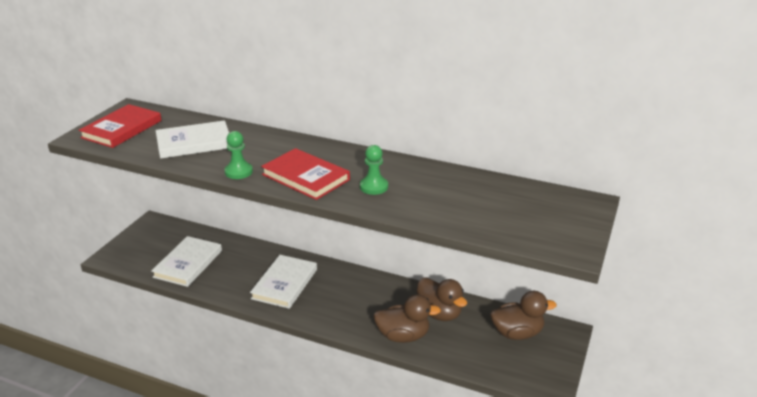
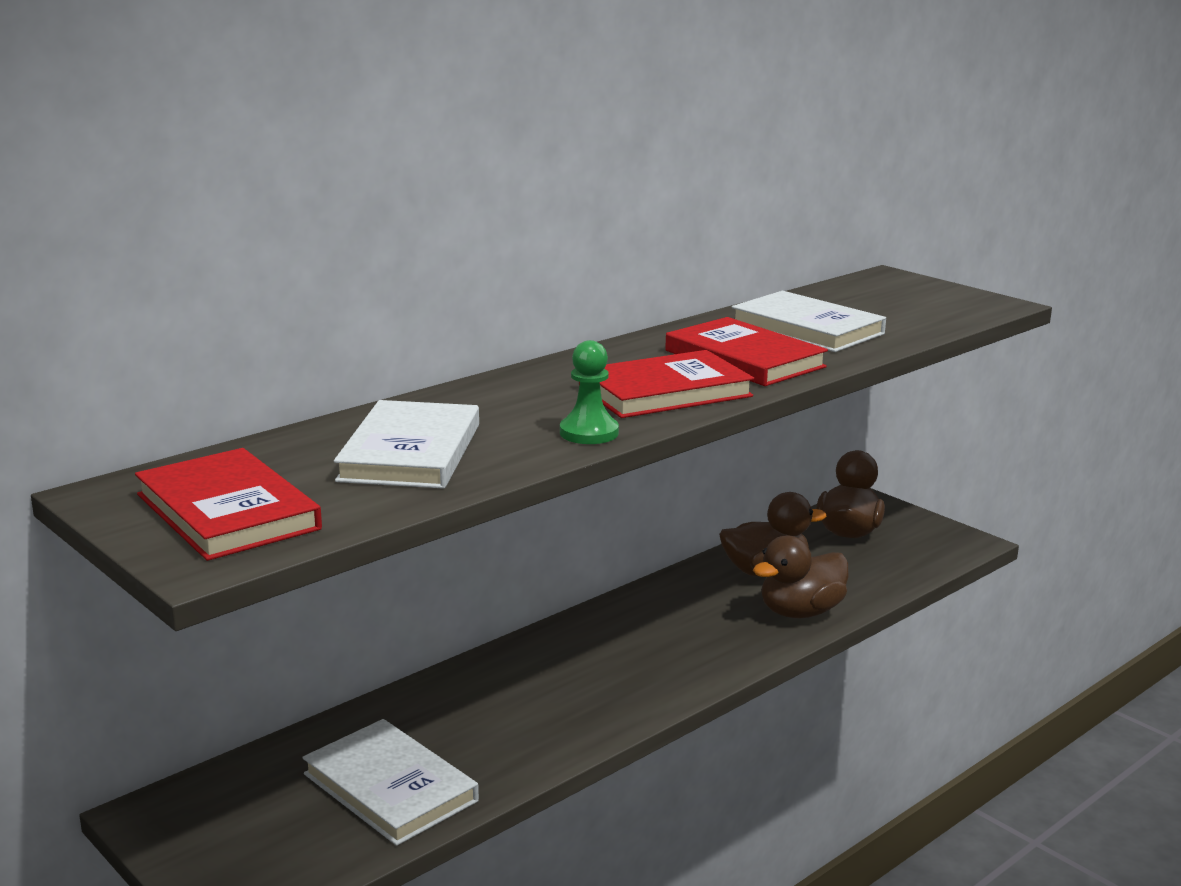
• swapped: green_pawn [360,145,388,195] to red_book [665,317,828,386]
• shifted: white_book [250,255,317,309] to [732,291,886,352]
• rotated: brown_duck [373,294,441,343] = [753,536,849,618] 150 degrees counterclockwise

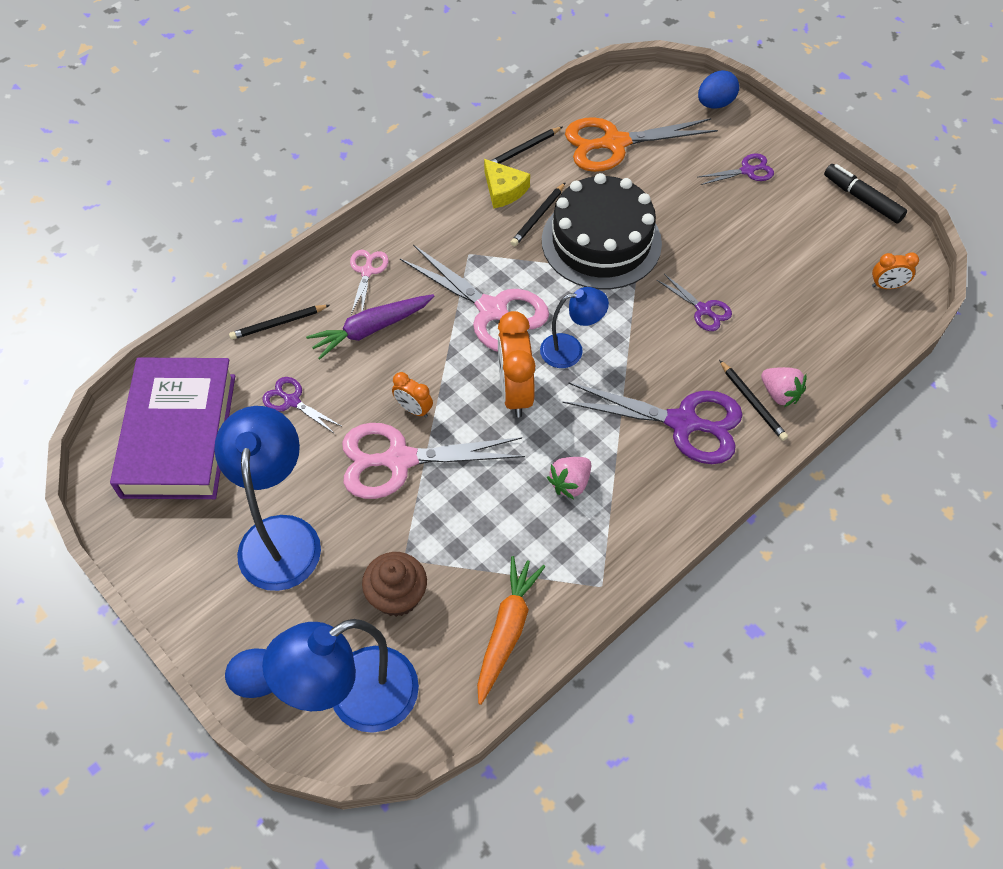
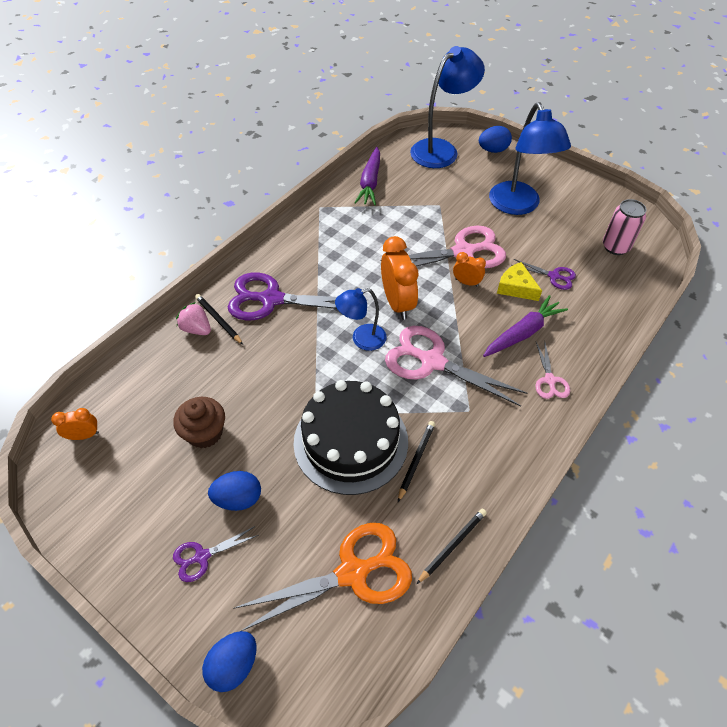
• shifted: yellow_cheese [484,159,530,209] to [497,262,542,301]
• gone: black_marker [824,164,907,224]
• gone: purple_scissors [657,274,732,331]
• gone: black_pencil [229,305,330,340]
• swapped: purple_book [110,358,235,499] to pink_can [603,199,647,255]
• gone: pink_strawberry [547,457,591,499]
• shifted: brown_cupcake [362,552,427,617] to [173,397,225,448]
• repainted: orange_carrot [477,556,545,705] to purple_carrot [355,147,380,205]
• new: blue_egg [208,471,261,511]

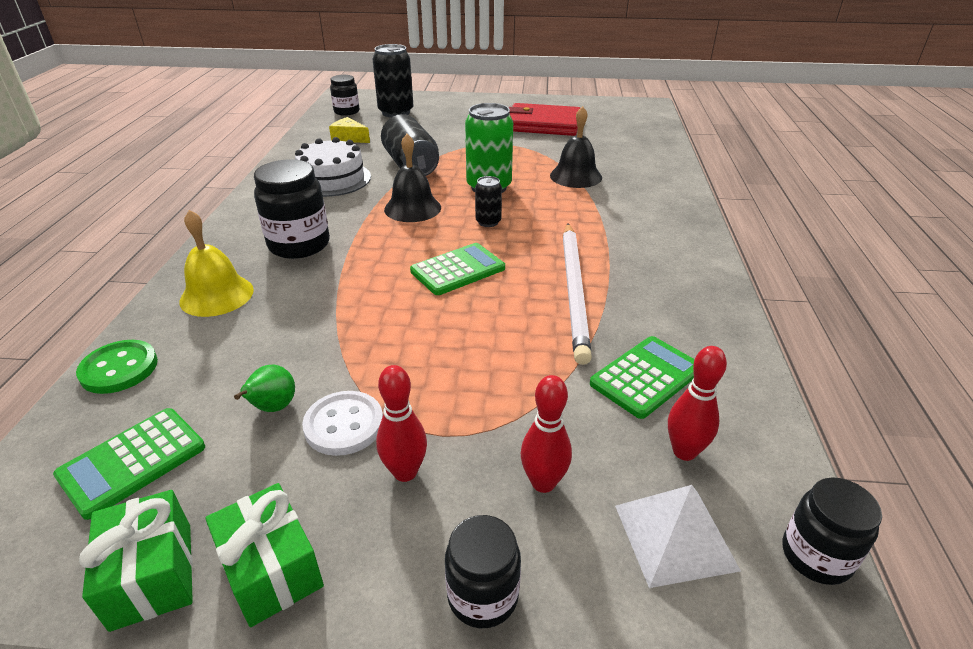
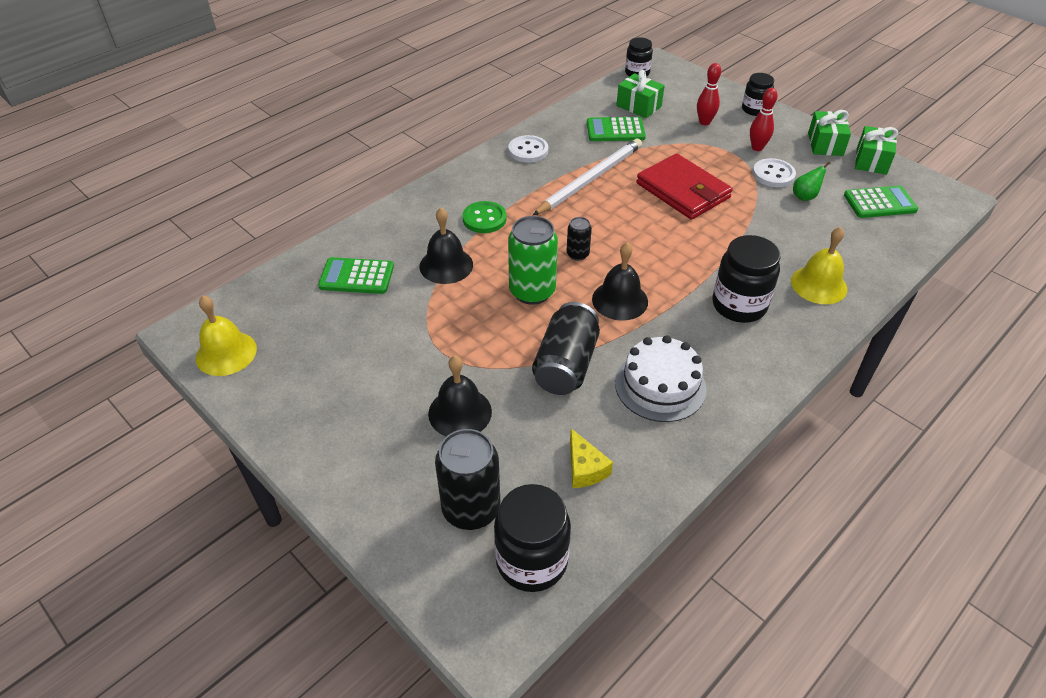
• scaled: black_jar [330,75,359,116] = [494,484,571,592] x1.61
• shifted: red_wallet [509,103,580,136] to [636,154,733,220]
• shifted: green_calculator [410,243,505,295] to [318,257,394,294]
• shifted: green_button [76,340,158,394] to [463,201,506,233]
• swapped: red_bowling_pin [668,346,727,461] to green_gift [616,70,665,118]
• gone: white_pyramid [615,485,741,588]
• new: white_button [508,135,548,163]
• new: yellow_bell [196,296,257,376]
• new: black_bell [428,356,492,437]

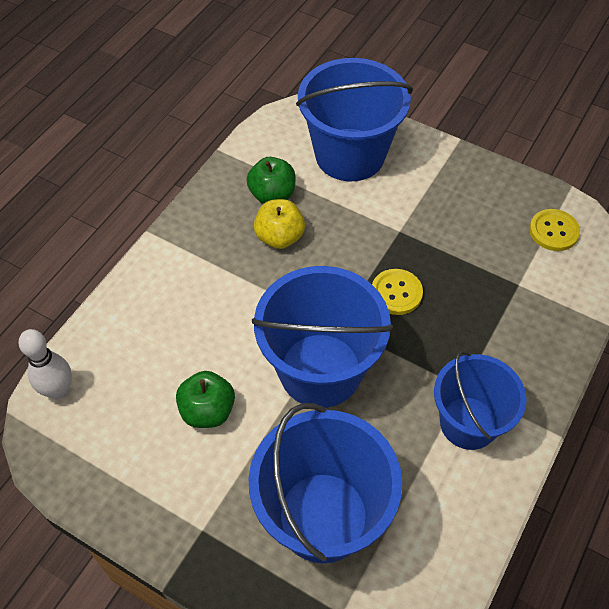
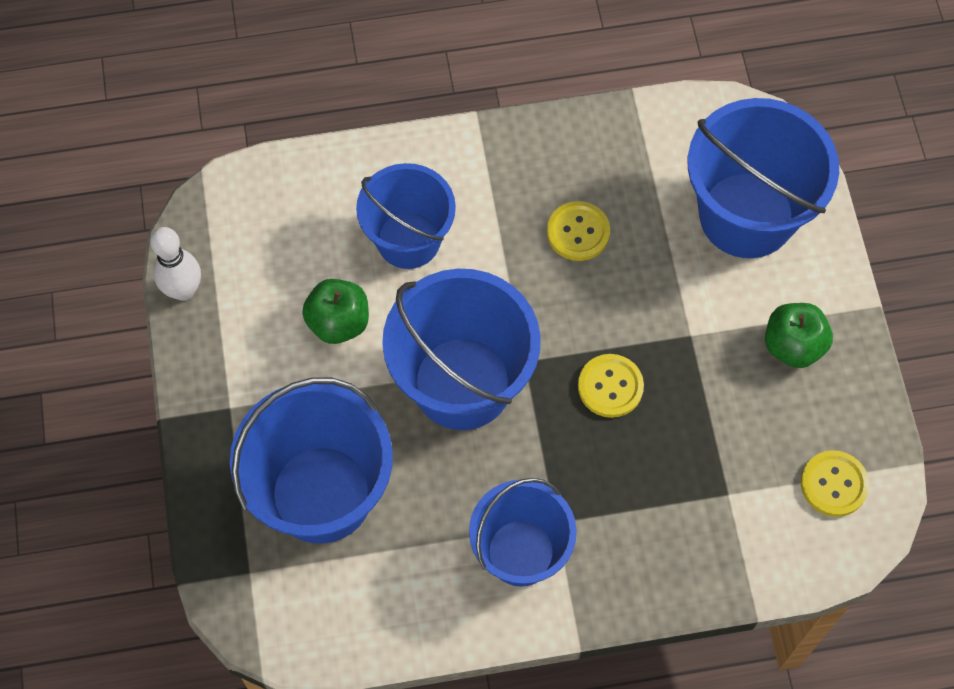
• shifted: green_apple [246,157,296,204] to [765,303,833,368]
• swapped: yellow_apple [254,199,305,249] to yellow_button [547,201,610,261]
• shifted: white_bowling_pin [18,329,72,400] to [150,227,201,301]
• new: blue_bucket [356,163,456,269]

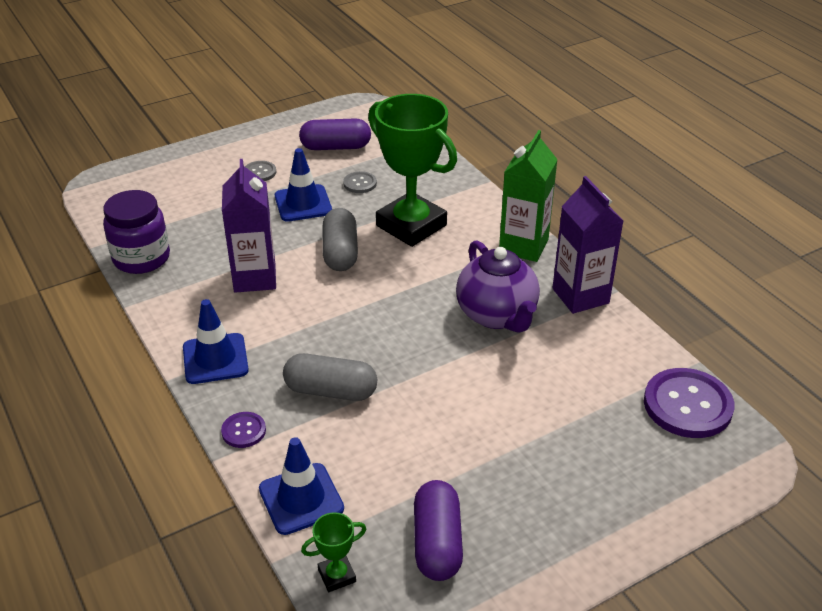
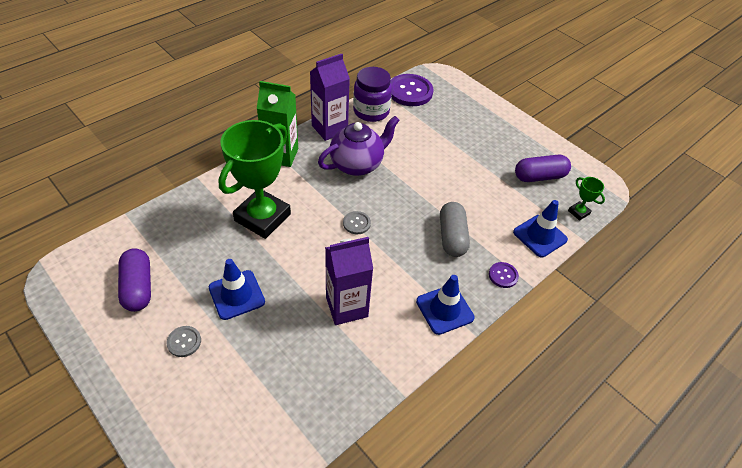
• shifted: grey_button [343,171,377,193] to [343,211,371,234]
• shifted: purple_jar [103,190,170,274] to [353,67,392,122]
• gone: grey_capsule [323,208,358,271]

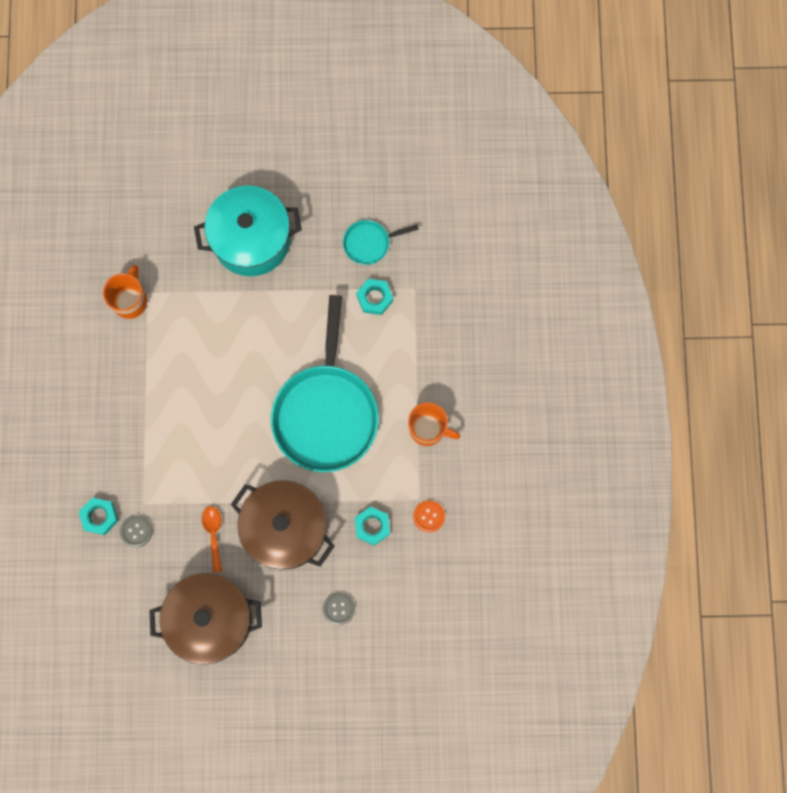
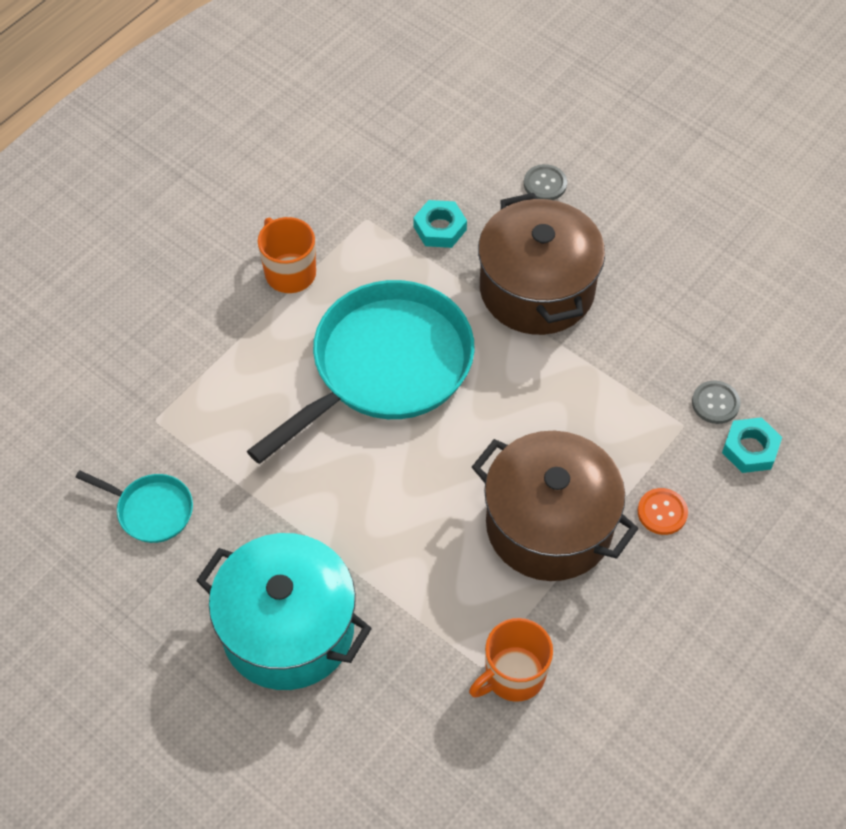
• gone: turquoise_nut [356,279,393,315]
• shifted: orange_button [413,501,445,533] to [638,488,688,535]
• gone: orange_spoon [202,506,222,573]
• shifted: brown_pot [149,573,262,664] to [472,431,639,581]

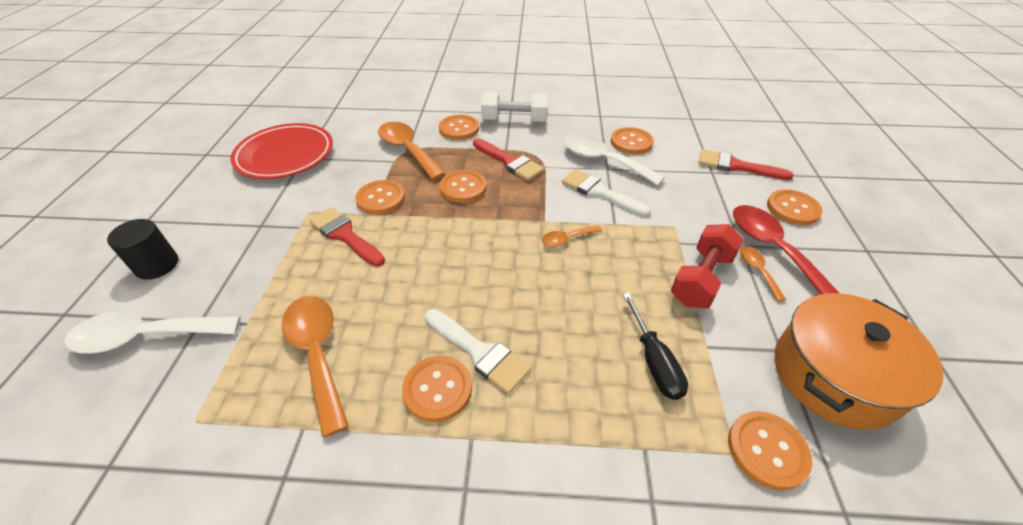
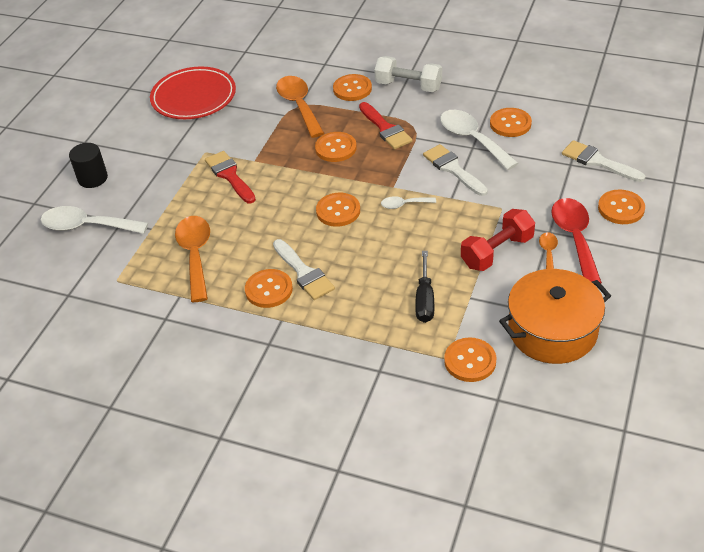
• repainted: red_brush [699,149,793,180] to white_brush [562,140,646,182]
• shifted: orange_button [355,180,405,215] to [316,193,360,227]
• repainted: orange_spoon [542,226,602,247] to white_spoon [381,196,436,209]

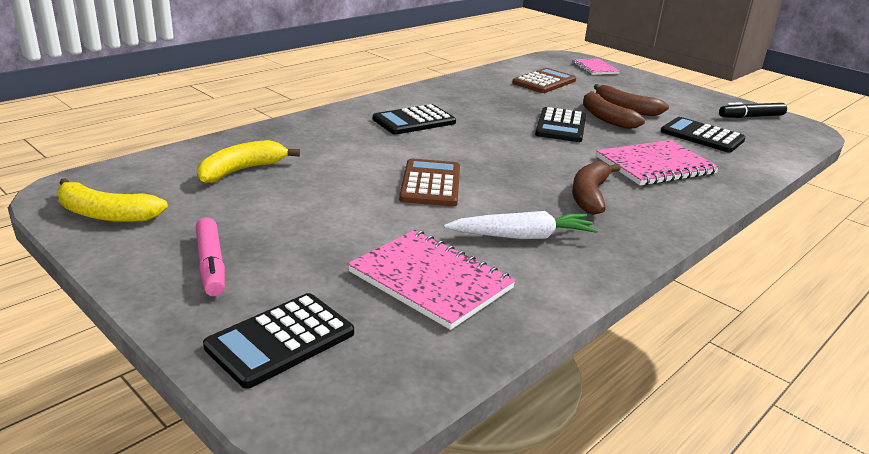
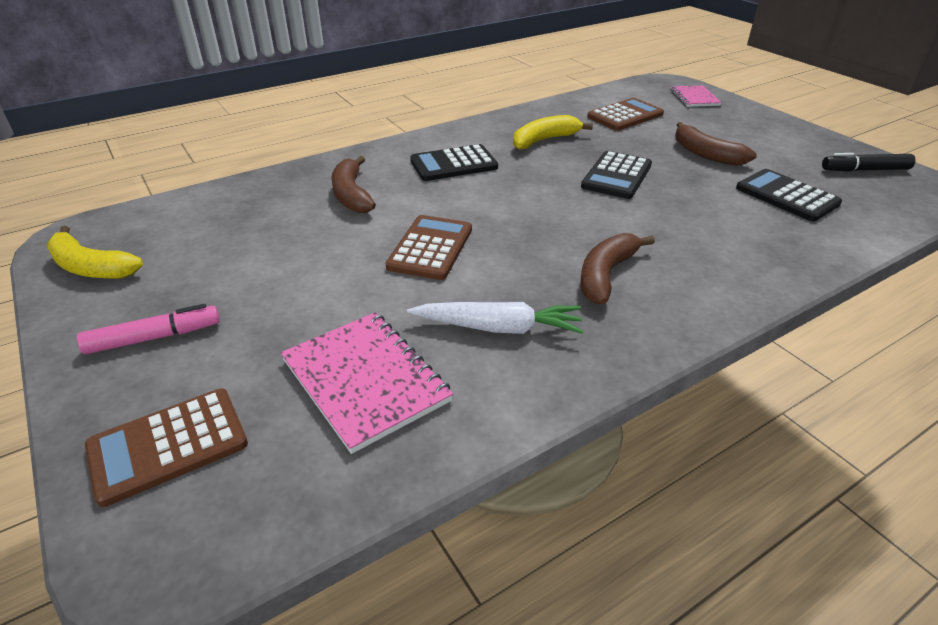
• shifted: brown_banana [583,91,645,129] to [331,156,376,213]
• shifted: yellow_banana [196,140,300,183] to [513,115,593,150]
• gone: pink_notebook [596,140,719,186]
• rotated: pink_marker [196,217,225,296] = [77,304,220,354] 105 degrees counterclockwise
• repainted: black_calculator [203,293,354,389] to brown_calculator [85,389,248,507]

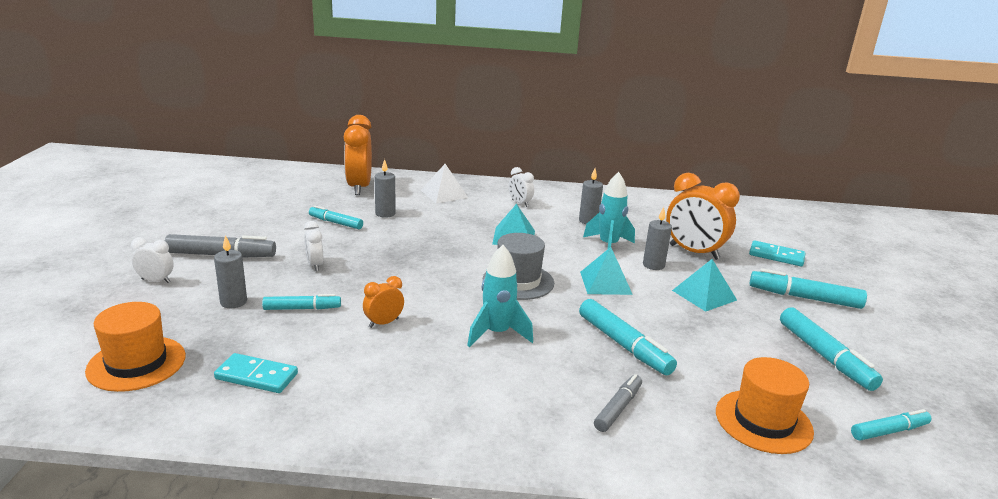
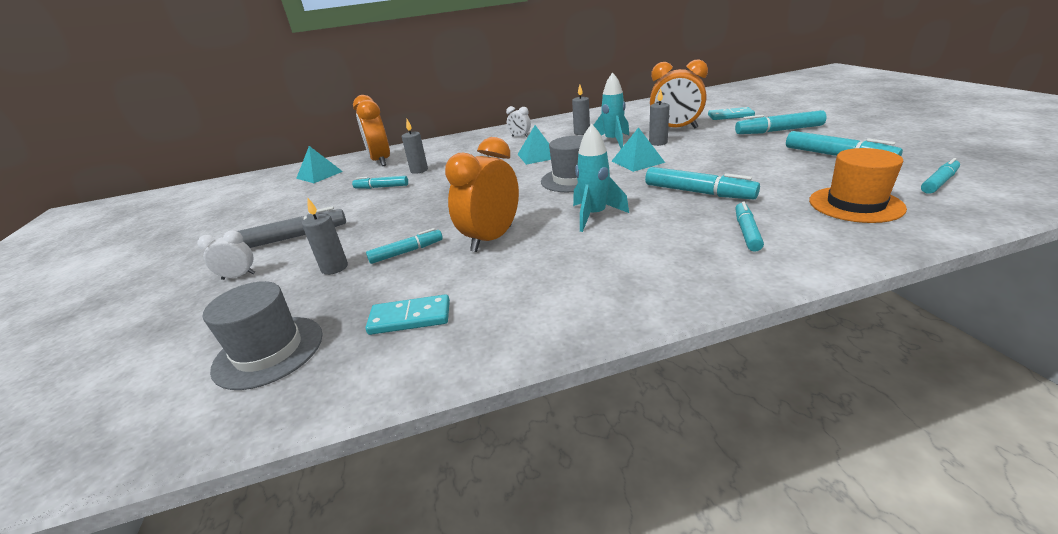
• gone: white_pyramid [421,164,468,203]
• gone: white_clock [304,221,323,271]
• shifted: turquoise_pyramid [672,259,737,312] to [296,146,343,183]
• scaled: orange_clock [363,276,404,328] = [445,137,519,252] x1.99
• repainted: orange_hat [85,302,186,392] to grey_hat [203,281,323,390]
• repainted: grey_marker [594,374,642,432] to turquoise_marker [735,202,764,252]

